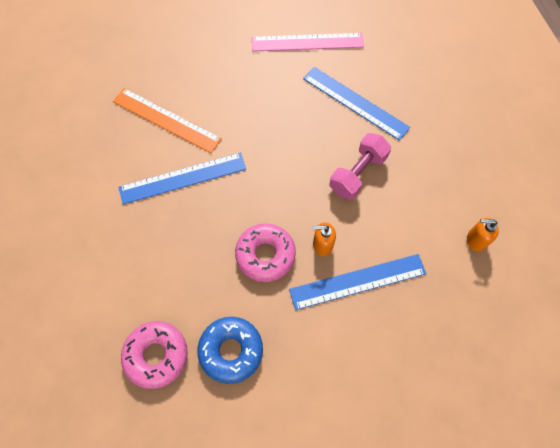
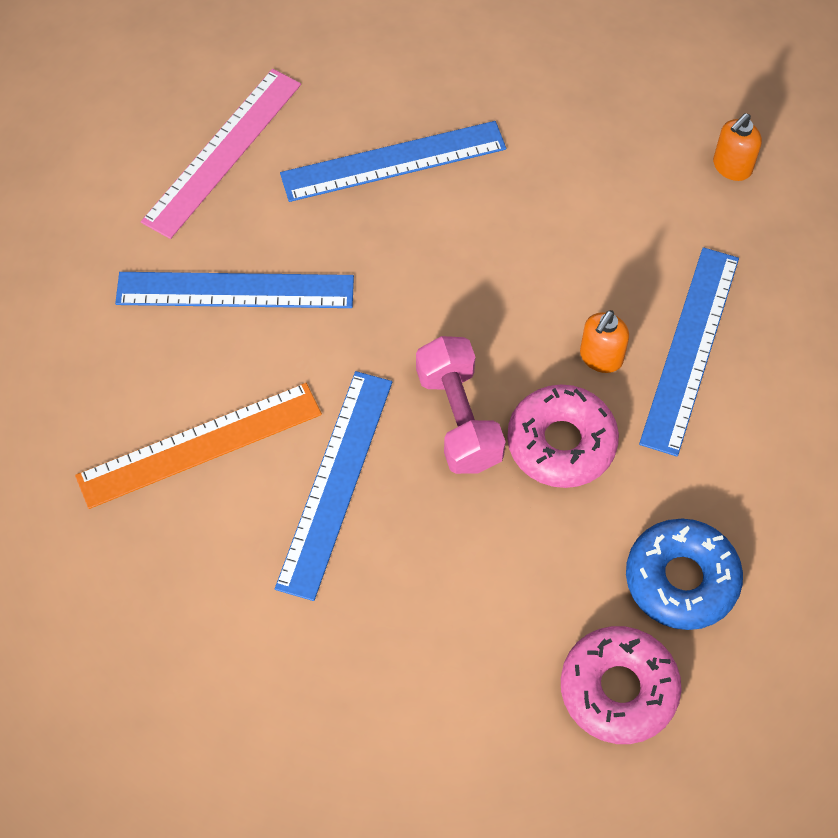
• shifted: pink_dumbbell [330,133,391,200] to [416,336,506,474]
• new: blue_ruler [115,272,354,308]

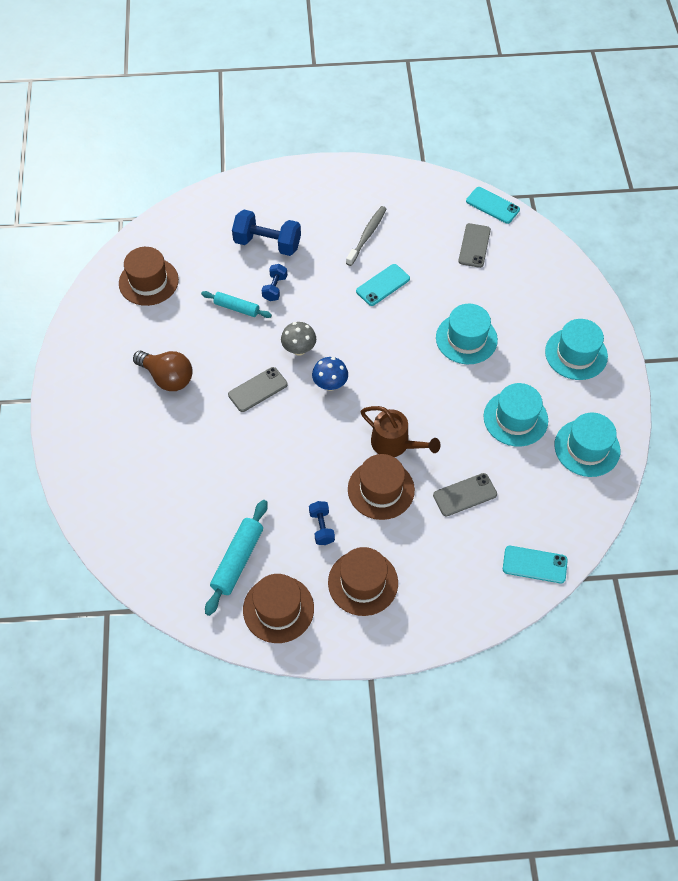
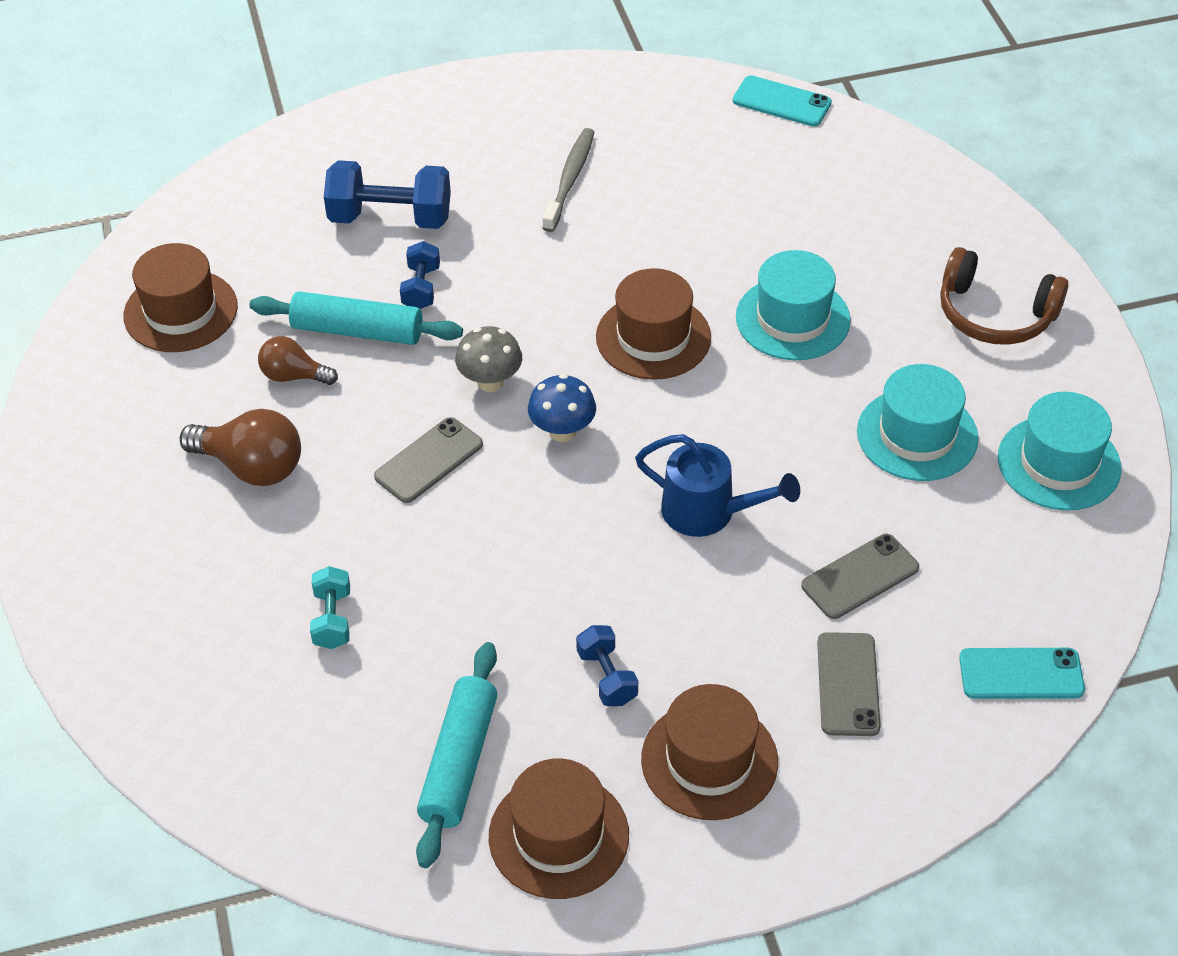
• shifted: grey_phone [458,223,491,268] to [817,632,881,736]
• gone: turquoise_phone [356,264,410,306]
• scaled: turquoise_rolling_pin [201,291,272,318] = [249,291,463,345] x1.51
• swapped: turquoise_hat [545,319,608,380] to brown_headphones [940,247,1068,345]
• repainted: brown_watering_can [361,406,441,457] to blue_watering_can [635,434,800,537]
• shifted: brown_hat [348,454,415,520] to [596,268,711,380]
• new: brown_light_bulb [258,336,338,385]
• new: turquoise_dumbbell [310,566,350,649]

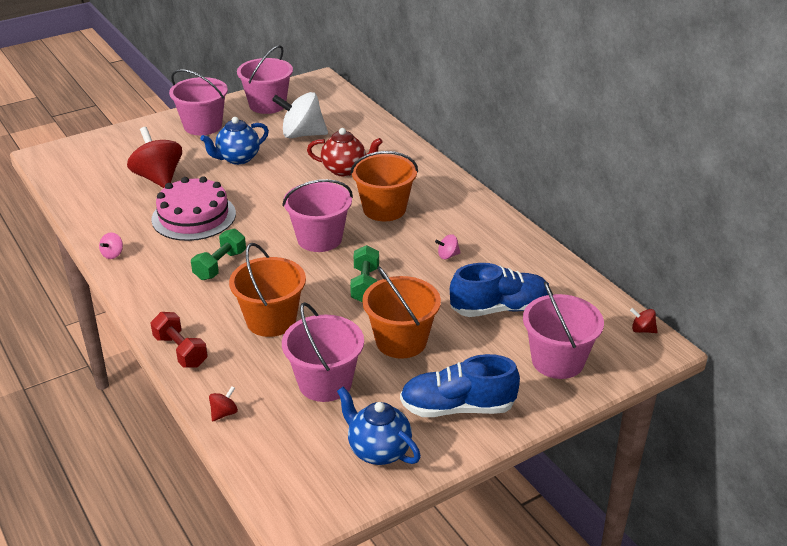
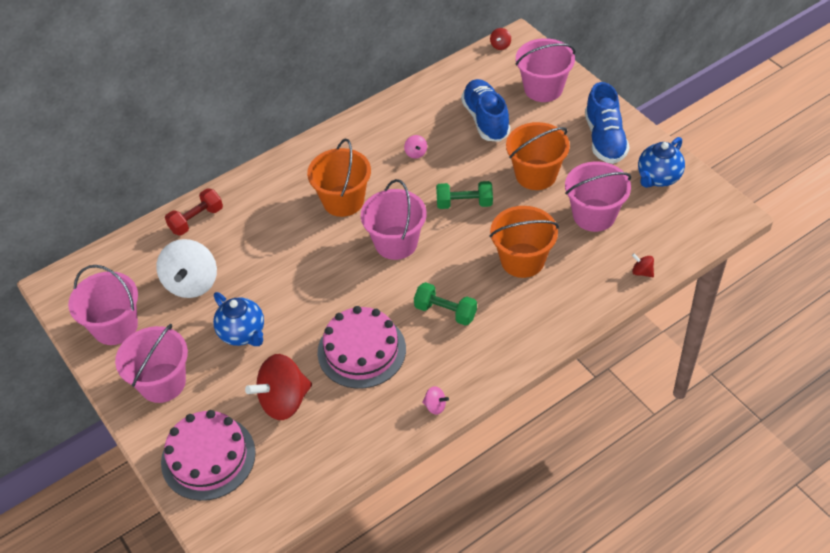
• gone: red_teapot [307,128,382,176]
• shifted: red_dumbbell [150,312,208,368] to [165,188,223,236]
• new: pink_cake [161,410,256,501]

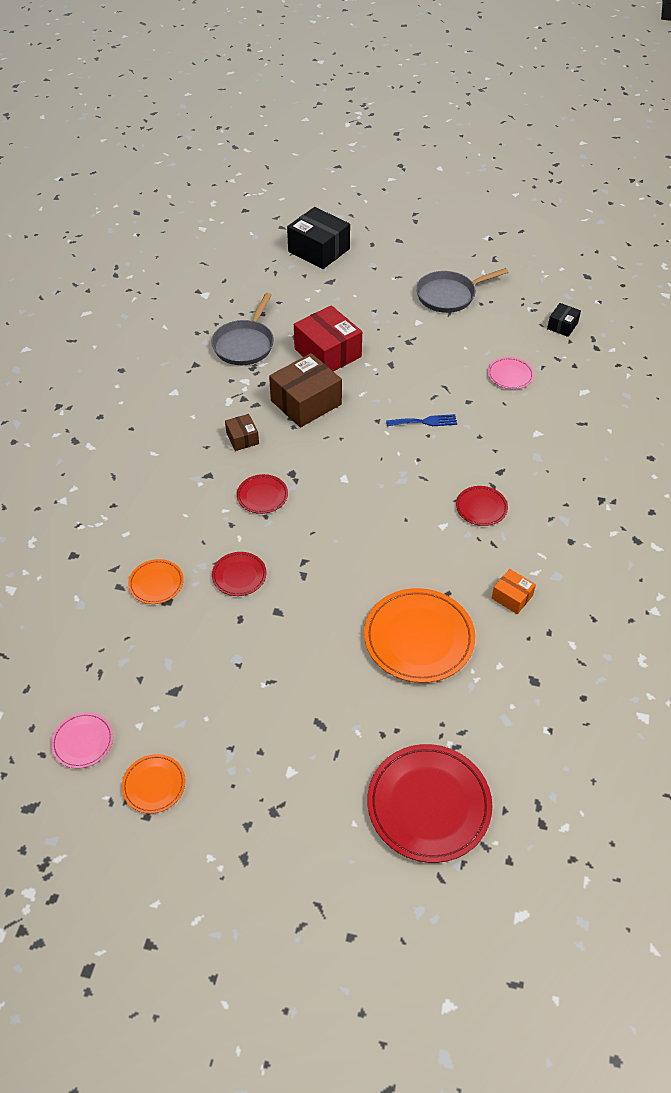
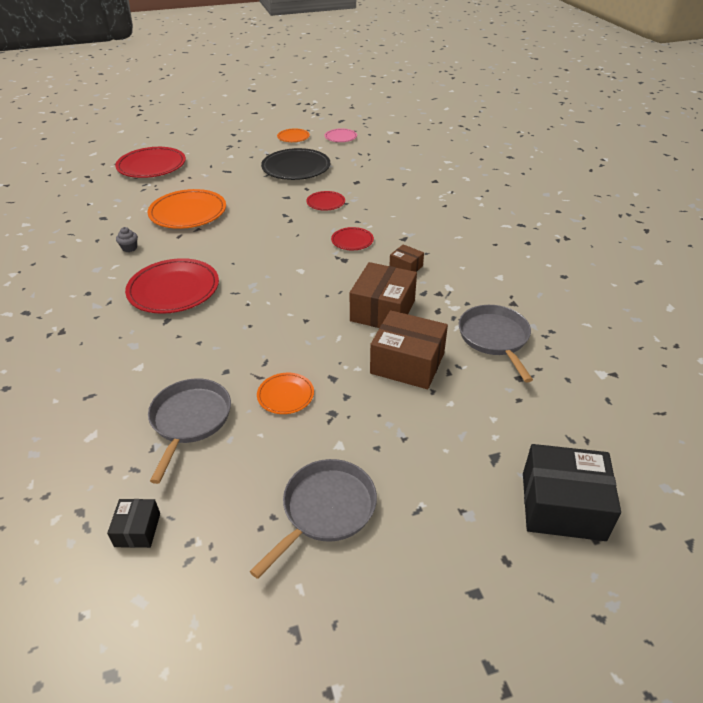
• repainted: red_box [294,305,362,372] to brown_box [370,310,448,389]
• swapped: pink_plate [487,357,534,389] to grey_pan [148,378,231,484]
• gone: blue_fork [386,414,457,426]
• scaled: red_plate [456,486,508,526] = [125,258,219,314] x1.94
• shifted: orange_plate [128,559,184,604] to [257,373,314,414]
• swapped: orange_box [492,569,536,614] to grey_cupcake [116,227,138,252]
• new: black_plate [261,148,330,180]

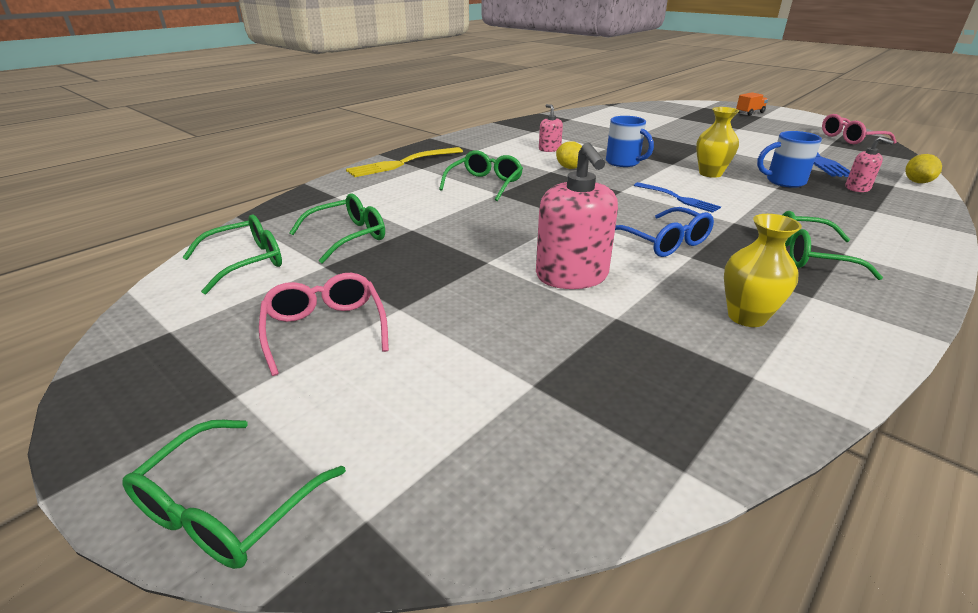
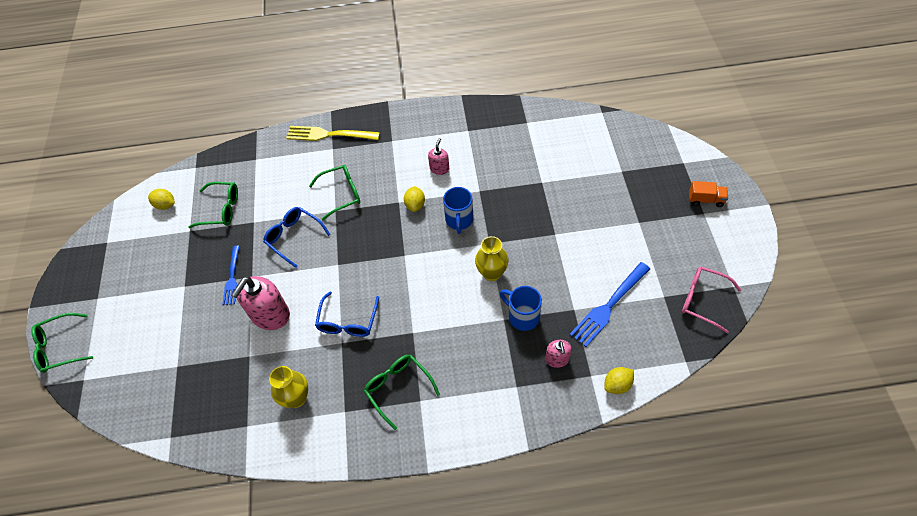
• shifted: blue_fork [634,182,721,213] to [222,246,240,305]
• swapped: green_glasses [182,214,282,294] to yellow_lemon [148,189,175,210]
• gone: pink_glasses [259,273,389,376]
• new: blue_glasses [263,207,331,268]

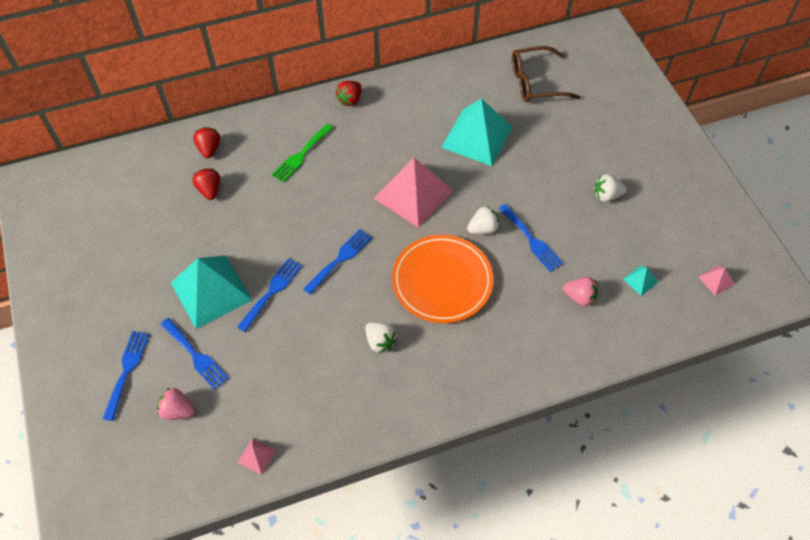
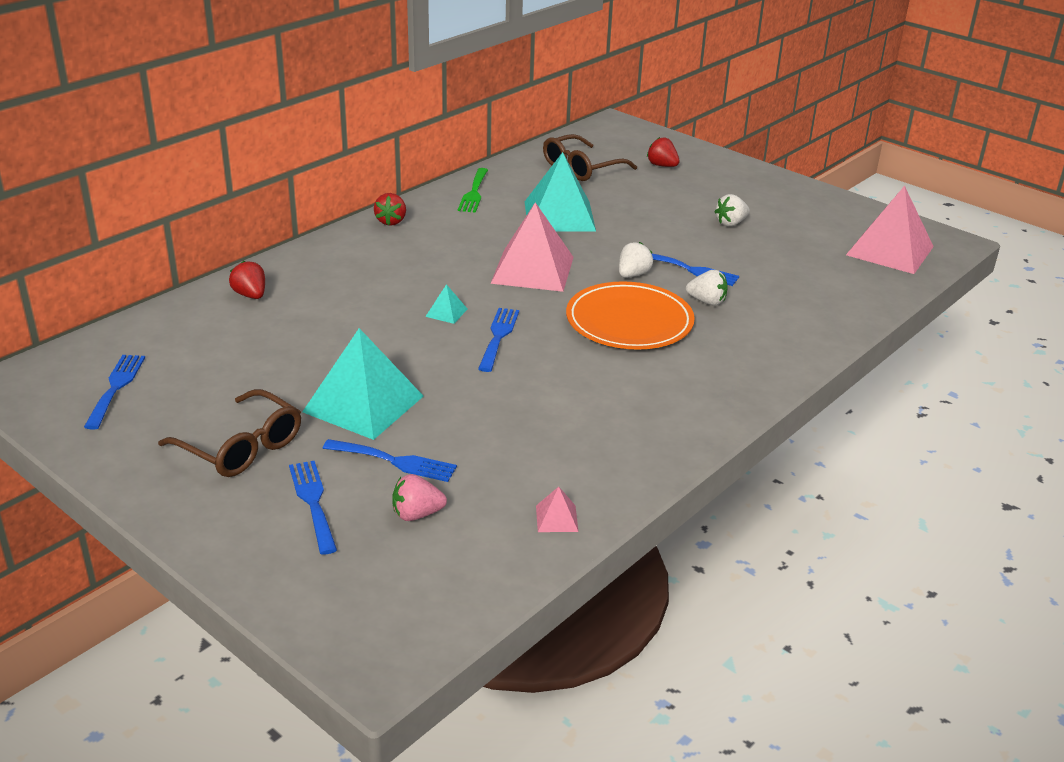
• shifted: green_fork [271,124,333,182] to [458,168,488,213]
• shifted: red_strawberry [192,169,220,200] to [647,137,679,167]
• shifted: blue_fork [237,258,302,332] to [84,355,145,430]
• shifted: turquoise_pyramid [623,266,658,296] to [425,284,467,324]
• scaled: pink_pyramid [699,266,734,296] = [846,186,934,274] x2.42
• gone: pink_strawberry [563,277,598,307]
• shifted: white_strawberry [365,322,397,353] to [686,270,728,305]
• new: brown_glasses [158,389,301,477]

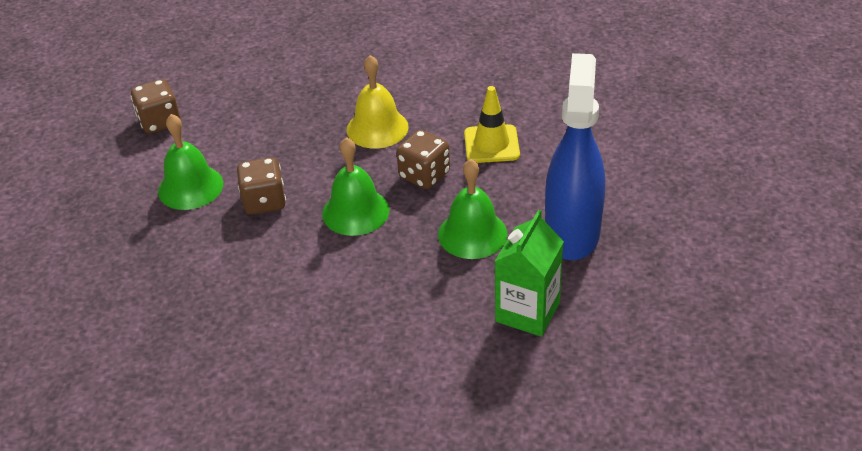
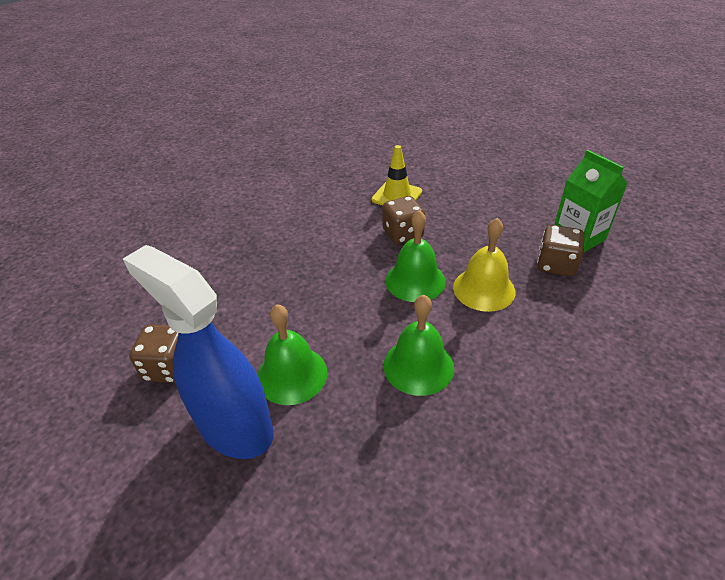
• shifted: blue_spray_bottle [545,53,605,260] to [123,245,274,459]
• shifted: yellow_bell [347,55,409,149] to [453,218,516,312]
• shifted: brown_dice [237,157,286,215] to [537,225,584,276]
• shifted: green_bell [438,159,508,259] to [384,295,454,396]

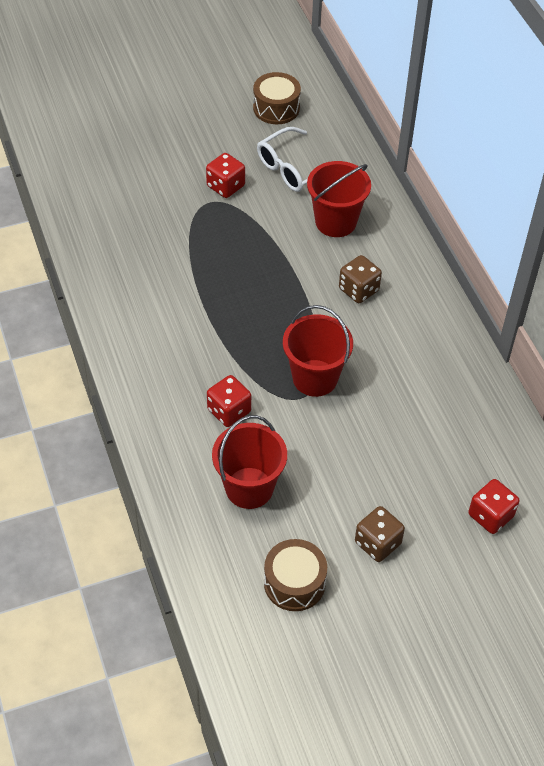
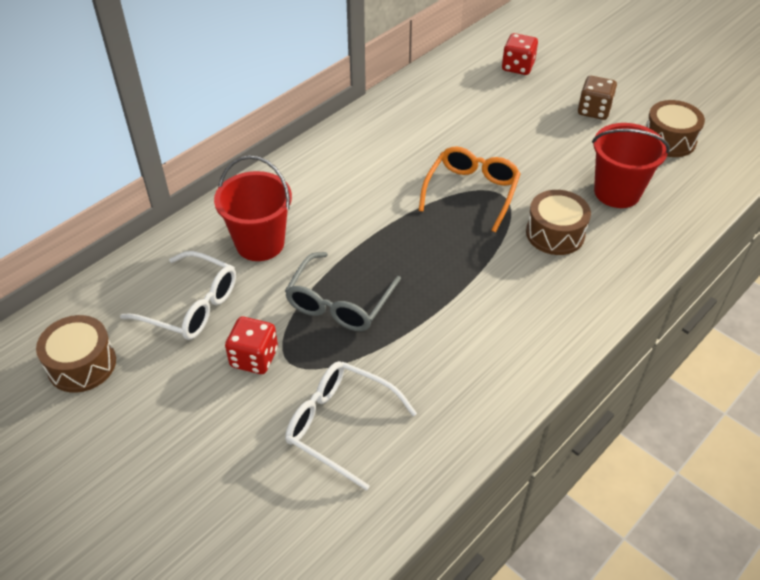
• gone: brown_dice [339,255,382,303]
• swapped: red_bucket [283,305,353,397] to orange_glasses [419,146,521,232]
• swapped: red_dice [207,375,251,427] to brown_drum [526,190,591,255]
• new: grey_glasses [285,252,401,331]
• new: white_glasses [285,361,417,491]

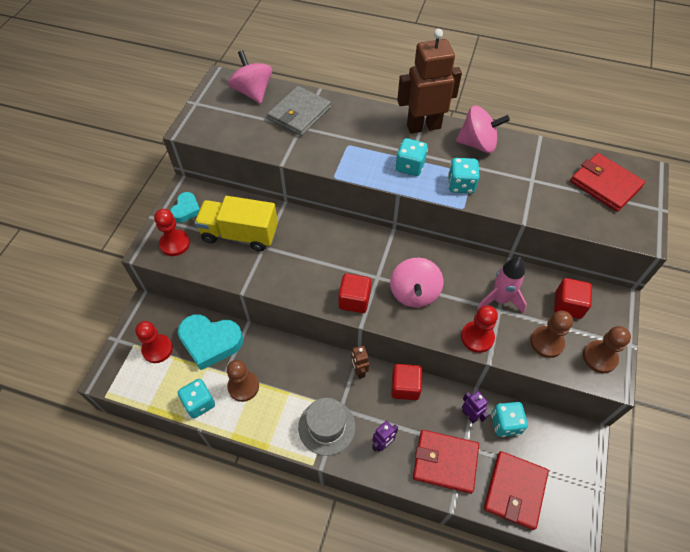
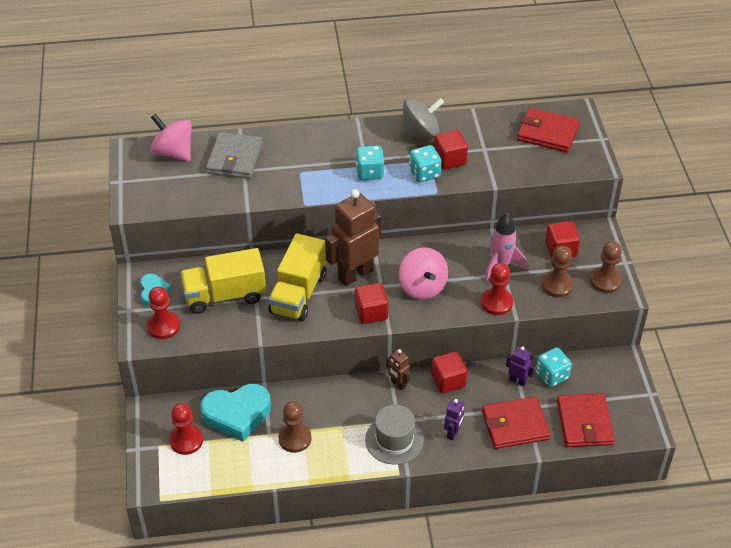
• shifted: brown_robot [397,29,462,133] to [325,189,381,286]
• repainted: pink_spinning_top [456,106,510,153] to grey_spinning_top [399,98,444,138]
• gone: turquoise_dice [178,379,215,418]
• new: red_cube [434,130,468,170]
• new: yellow_truck [269,233,326,321]

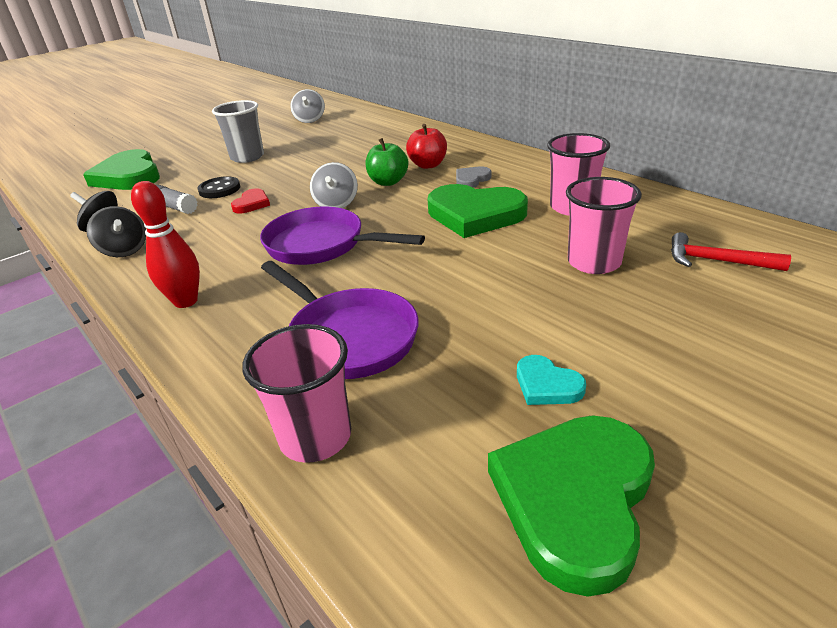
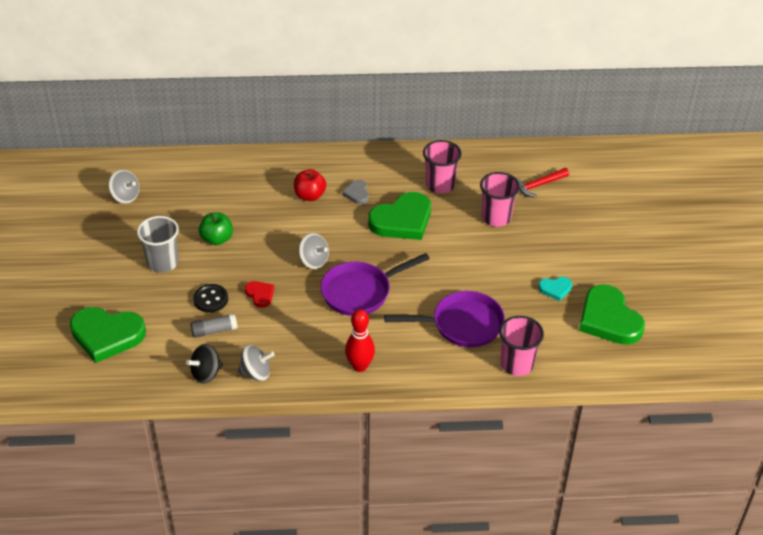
• shifted: green_apple [366,138,409,186] to [199,212,233,245]
• repainted: black_spinning_top [86,206,146,257] to grey_spinning_top [238,345,275,381]

